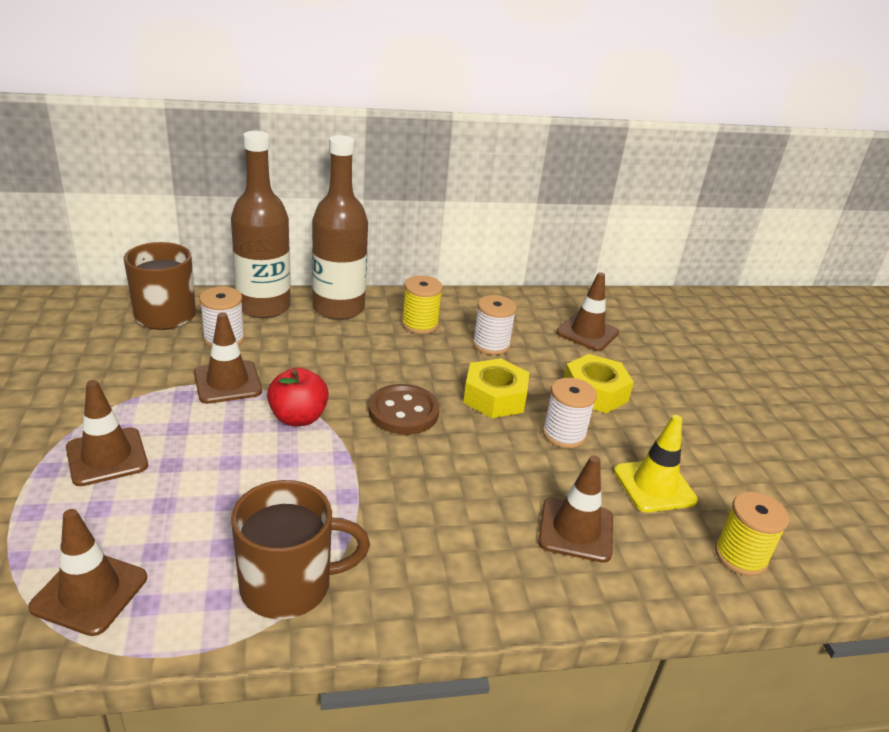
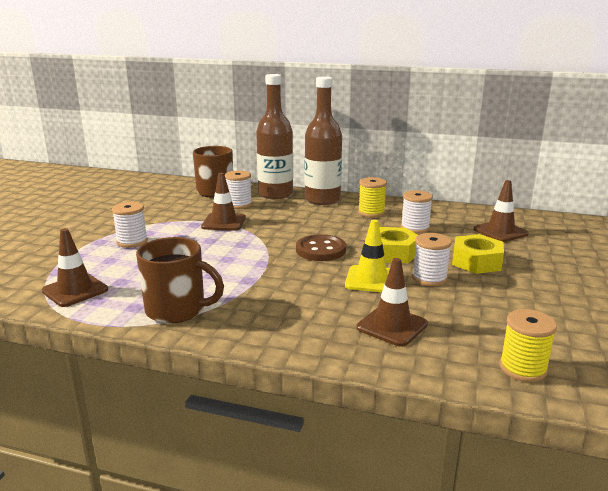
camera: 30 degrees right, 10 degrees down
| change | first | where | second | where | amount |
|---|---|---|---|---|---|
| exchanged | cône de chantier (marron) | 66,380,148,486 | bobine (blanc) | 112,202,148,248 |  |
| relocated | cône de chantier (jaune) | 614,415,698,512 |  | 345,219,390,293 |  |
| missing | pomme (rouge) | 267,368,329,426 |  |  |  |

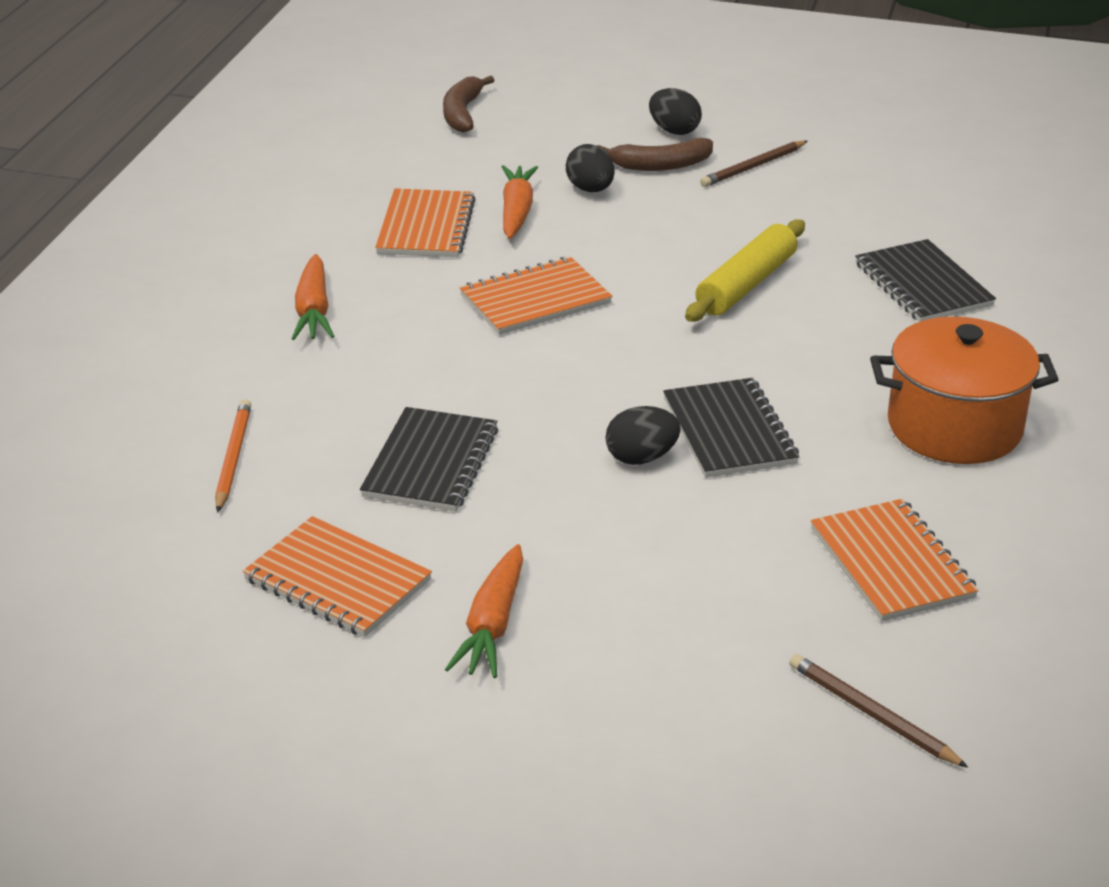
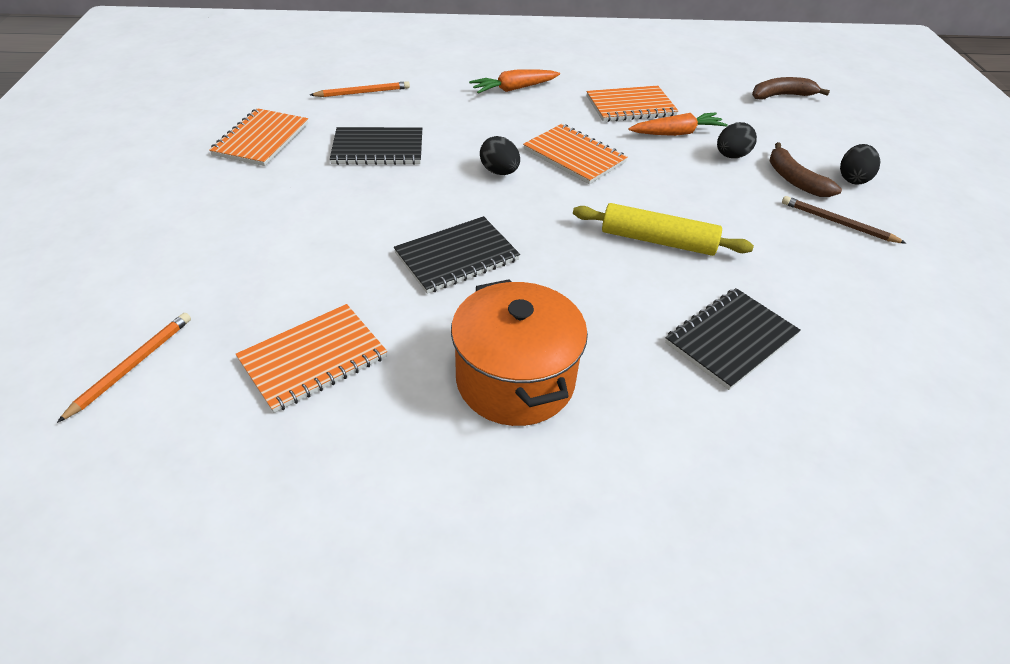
camera: 70 degrees right, 10 degrees up
| change | first | where | second | where | amount |
|---|---|---|---|---|---|
| colour | crayon (marron) | 789,654,968,768 | crayon (orange) | 57,313,191,423 |  |
| relocated | œuf (noir) | 606,406,681,465 |  | 480,136,520,175 |  |
| missing | carotte (orange) | 445,544,523,678 |  |  |  |

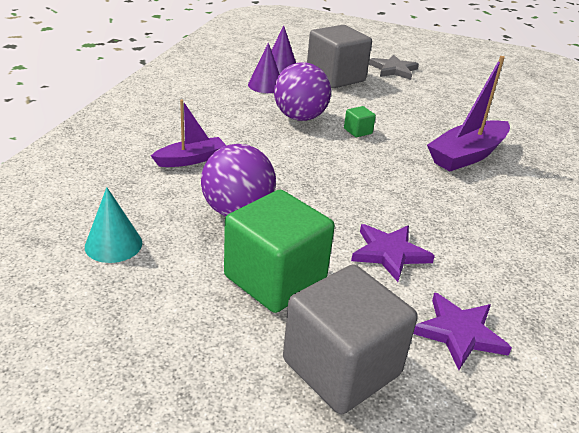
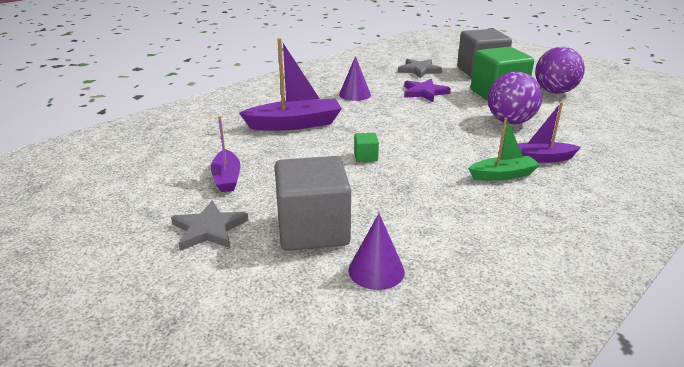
camera: 150 degrees left, 5 degrees down
| change | first | where | second | where | amount |
|---|---|---|---|---|---|
| appeared |  |  | bateau (violet) | 211,116,240,192 |  |
| relocated | cône (violet) | 248,43,279,93 |  | 339,56,371,101 |  |
| colour | étoile (violet) | 413,292,512,370 | étoile (gris) | 398,59,442,78 |  |
| appeared |  |  | bateau (vert) | 468,117,540,181 |  |
| relocated | balle (violet) | 274,62,331,121 |  | 535,47,585,93 |  |
| missing | cône (turquoise) | 85,187,142,263 |  |  |  |

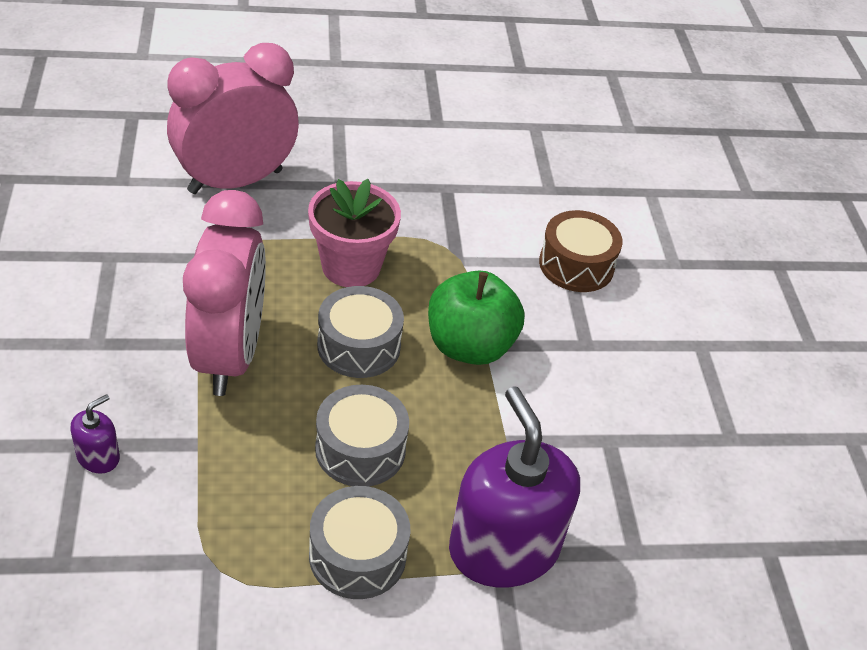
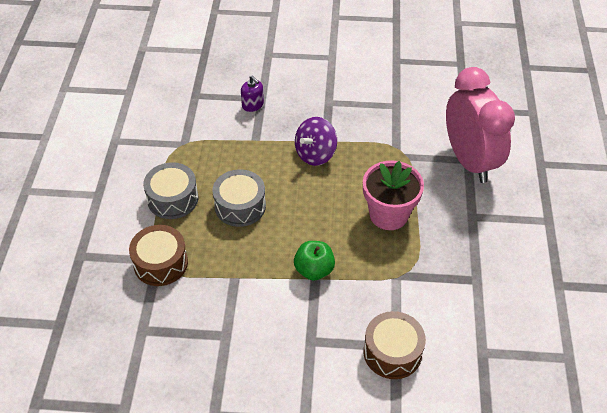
camera: 105 degrees right, 5 degrees up
| change | first | where | second | where | amount |
|---|---|---|---|---|---|
| exchanged | distributeur de savon (violet) | 449,386,580,588 | tambour (marron) | 129,225,188,286 |  |
| size | pomme (vert) | 428,270,525,365 |  | 294,241,335,280 | x0.65 |
| exchanged | réveil (rose) | 183,190,266,396 | toupie (violet) | 295,117,337,166 |  |
| missing | tambour (gris) | 317,286,404,378 |  |  |  |

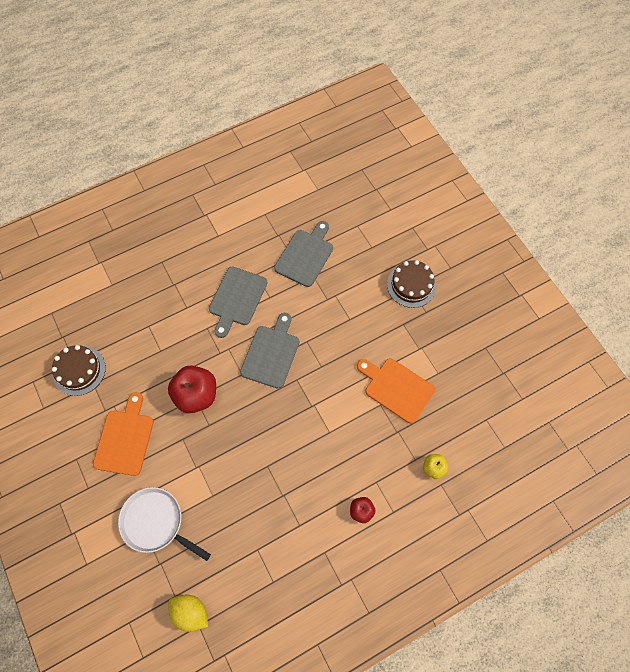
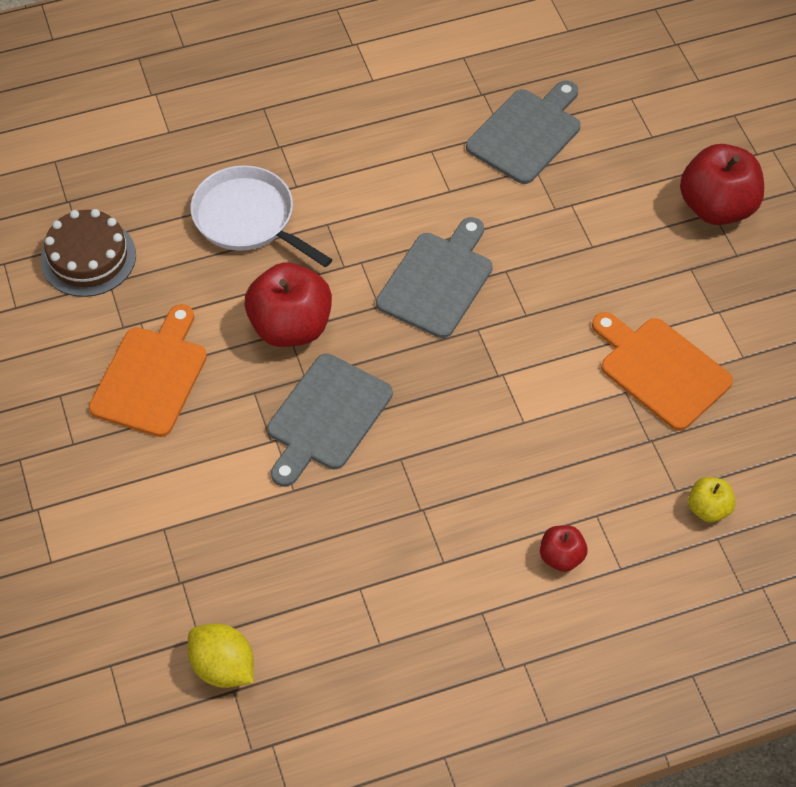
camera: 10 degrees right, 10 degrees down
| change | first | where | second | where | amount |
|---|---|---|---|---|---|
| relocated | poêle (blanc) | 118,487,211,561 |  | 190,165,333,267 |  |
| relocated | planche à découper (gris) | 209,266,267,338 |  | 267,354,393,487 |  |
| exchanged | gâteau (marron) | 387,260,437,308 | pomme (rouge) | 680,144,764,225 |  |

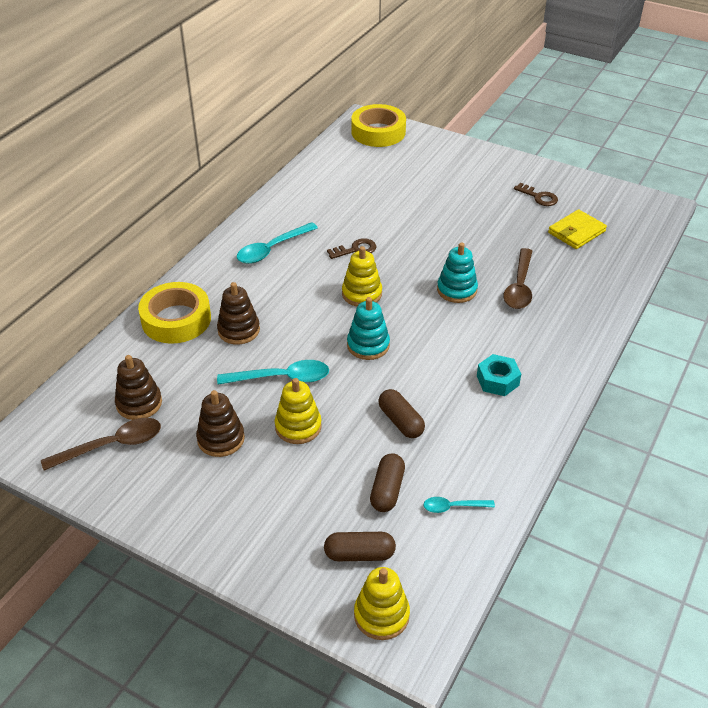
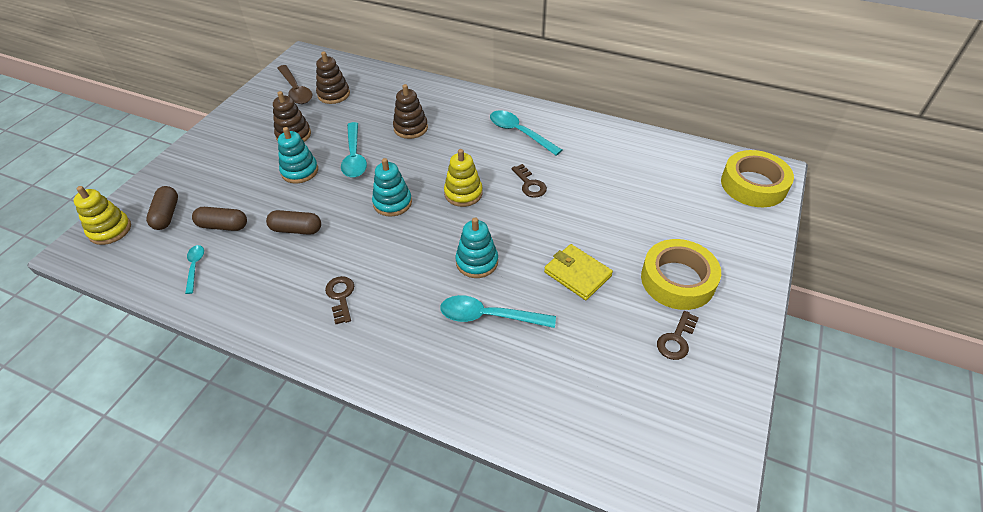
camera: 85 degrees right, 5 degrees up
| change | first | where | second | where | amount |
|---|---|---|---|---|---|
| spun | gélule (marron) | 378,389,425,438 |  | 266,210,321,235 | 45 degrees clockwise |
| colour | jouet à empiler (jaune) | 275,378,322,444 | jouet à empiler (turquoise) | 278,127,318,184 |  |
| exchanged | écrou (turquoise) | 477,354,521,396 | clé (marron) | 325,276,354,324 |  |
| colour | cuillère (marron) | 503,248,532,309 | cuillère (turquoise) | 440,295,556,328 |  |
| relocated | portefeuille (jaune) | 548,209,607,249 |  | 544,244,613,300 |  |
| relocated | ruban adhésif (jaune) | 138,282,211,344 |  | 641,239,721,310 |  |

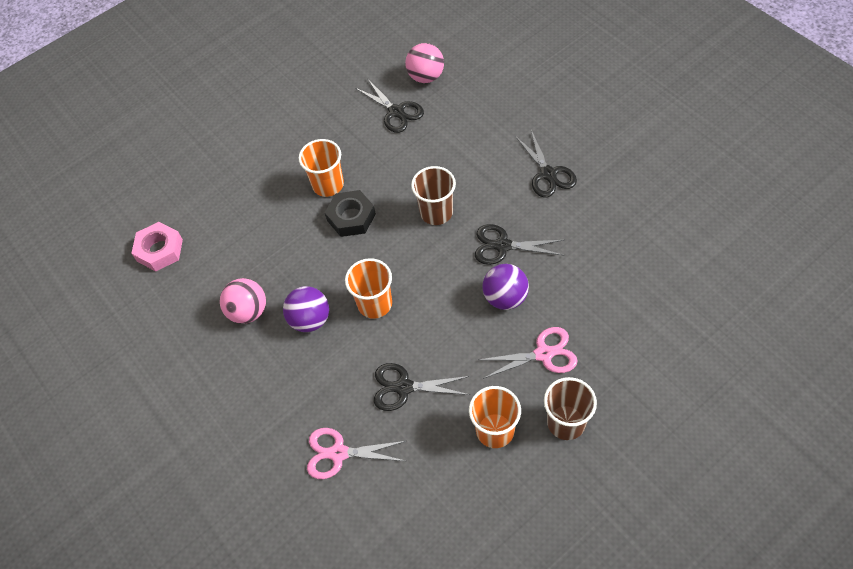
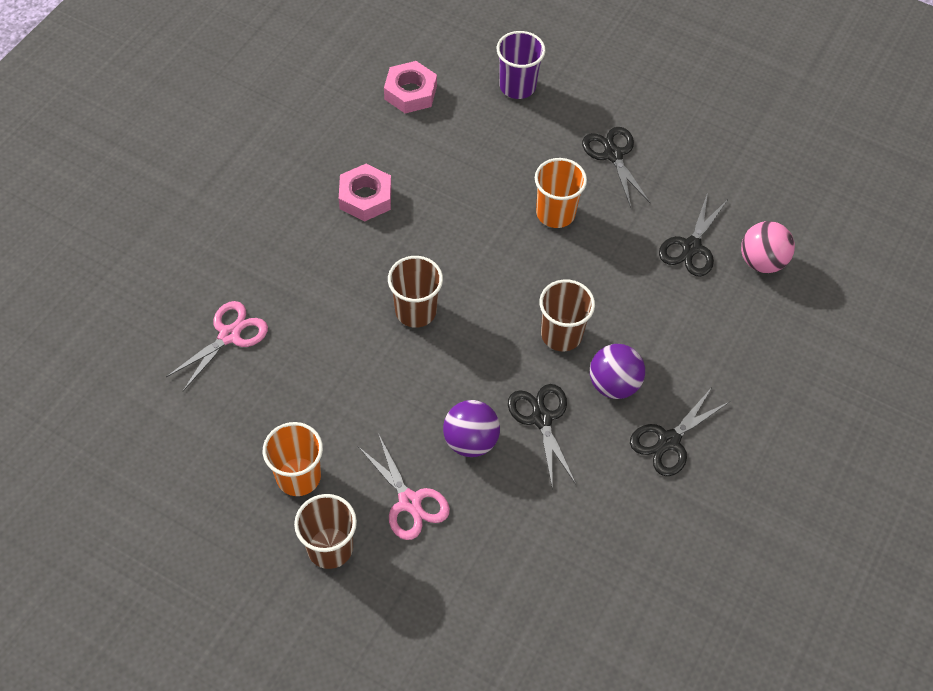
camera: 60 degrees right, 0 degrees up
| change | first | where | second | where | amount |
|---|---|---|---|---|---|
| spun | ciseaux (rose) | 307,428,406,479 |  | 166,301,268,391 | 60 degrees clockwise |
| exchanged | balle (rose) | 220,278,266,324 | écrou (rose) | 339,164,391,221 |  |
| colour | gobelet (orange) | 345,258,392,319 | gobelet (marron) | 388,256,443,328 |  |
| appeared |  |  | gobelet (violet) | 497,31,546,99 |  |
| relocated | ciseaux (noir) | 374,363,470,411 |  | 582,127,650,207 |  |
| relocated | balle (violet) | 283,286,329,332 |  | 590,344,645,399 |  |
| missing | écrou (noir) | 325,190,376,237 |  |  |  |

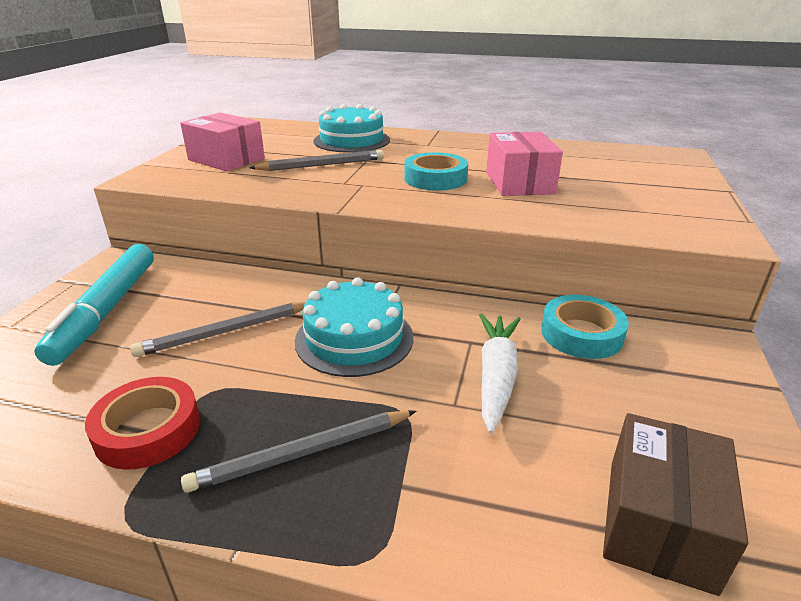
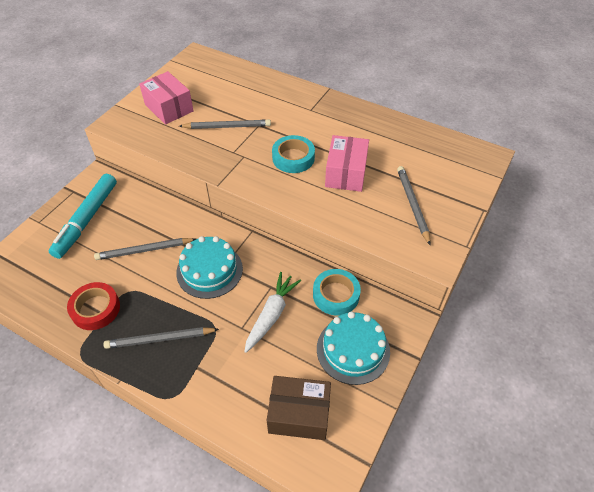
camera: 15 degrees right, 20 degrees up
| change | first | where | second | where | amount |
|---|---|---|---|---|---|
| spun | boîte (marron) | 603,413,749,596 |  | 267,376,331,440 | 60 degrees clockwise |
| relocated | gâteau (turquoise) | 313,104,390,153 |  | 317,311,390,385 |  |
| appeared |  |  | crayon (gris) | 397,166,431,246 |  |

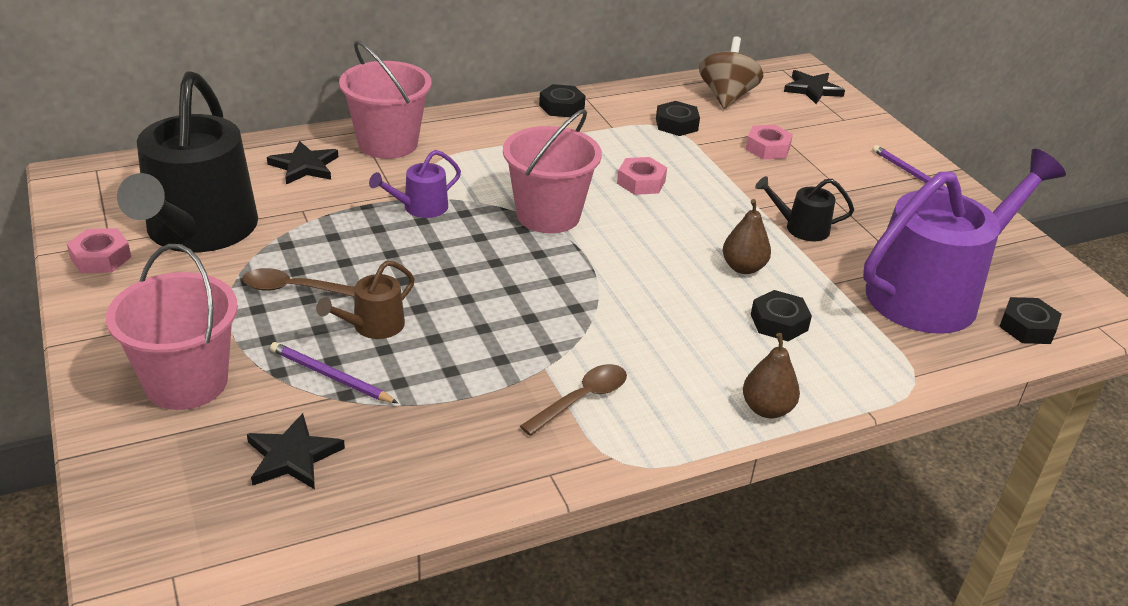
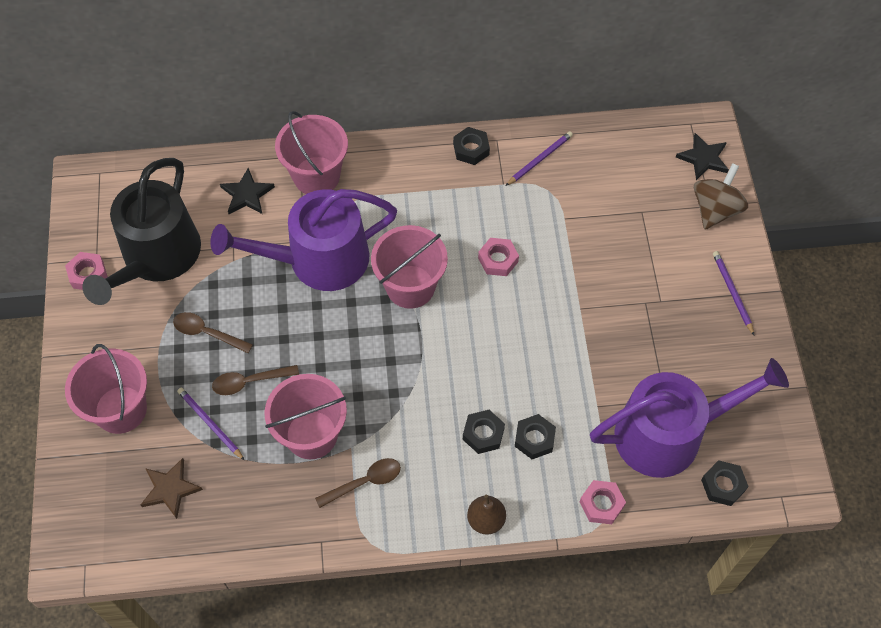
camera: 20 degrees right, 25 degrees up
| change | first | where | second | where | amount |
|---|---|---|---|---|---|
| colour | étoile (noir) | 247,413,345,489 | étoile (marron) | 141,458,203,519 |  |
| size | arrosoir (violet) | 369,150,461,218 |  | 211,189,397,291 | x2.37 |
| exchanged | arrosoir (marron) | 316,261,414,339 | cuillère (marron) | 212,365,299,395 |  |
| appeared |  |  | seau (rose) | 265,374,347,459 |  |
| relocated | écrou (noir) | 656,101,700,136 |  | 463,410,505,454 |  |
| appeared |  |  | crayon (violet) | 505,131,573,186 |  |
| relocated | écrou (rose) | 745,125,793,159 |  | 580,480,626,524 |  |
| relocated | toupie (marron) | 699,36,763,109 |  | 694,163,748,230 |  |
| missing | poire (marron) | 723,199,771,274 |  |  |  |
| missing | arrosoir (noir) | 755,176,854,241 |  |  |  |

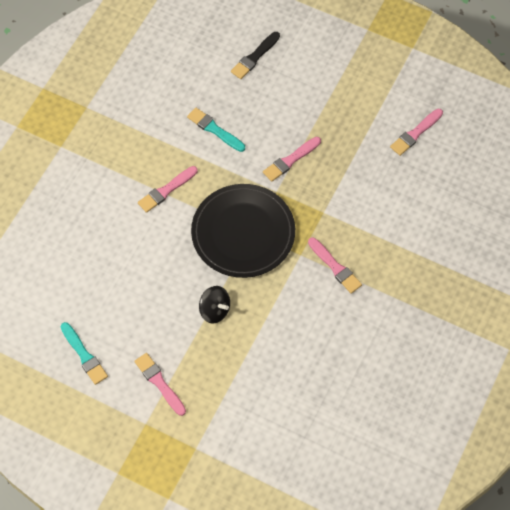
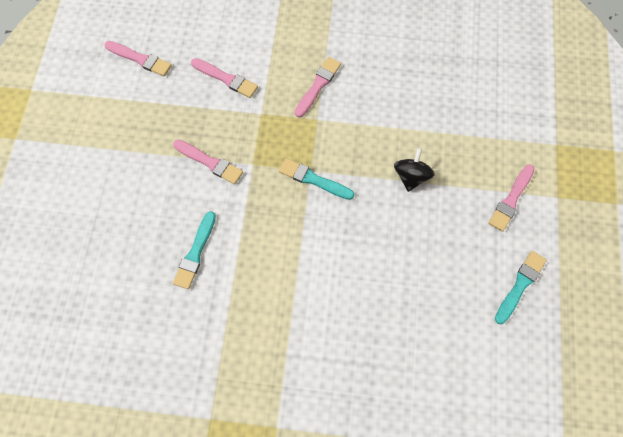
camera: 110 degrees left, 5 degrees up
| change | first | where | second | where | amount |
|---|---|---|---|---|---|
| relocated | pinceau (rose) | 138,166,198,213 |  | 191,58,258,98 |  |
| exchanged | assiette (noir) | 191,184,295,278 | pinceau (turquoise) | 279,158,354,200 |  |
| missing | pinceau (noir) | 231,32,280,79 |  |  |  |

